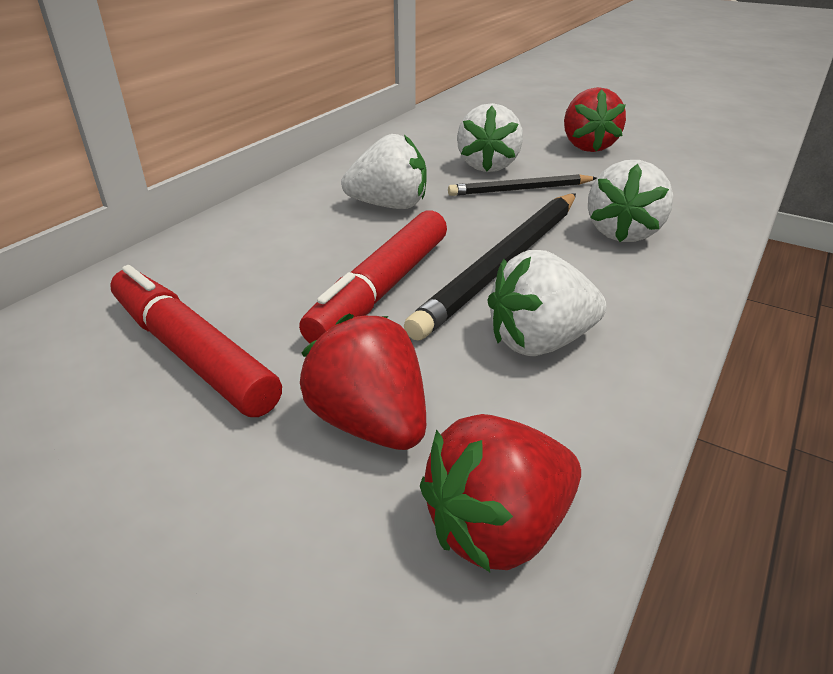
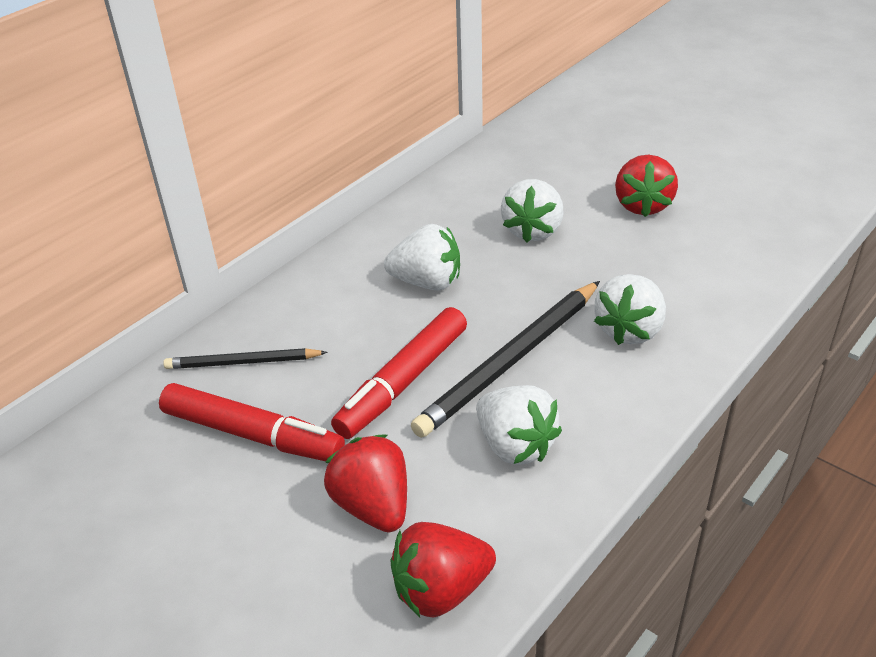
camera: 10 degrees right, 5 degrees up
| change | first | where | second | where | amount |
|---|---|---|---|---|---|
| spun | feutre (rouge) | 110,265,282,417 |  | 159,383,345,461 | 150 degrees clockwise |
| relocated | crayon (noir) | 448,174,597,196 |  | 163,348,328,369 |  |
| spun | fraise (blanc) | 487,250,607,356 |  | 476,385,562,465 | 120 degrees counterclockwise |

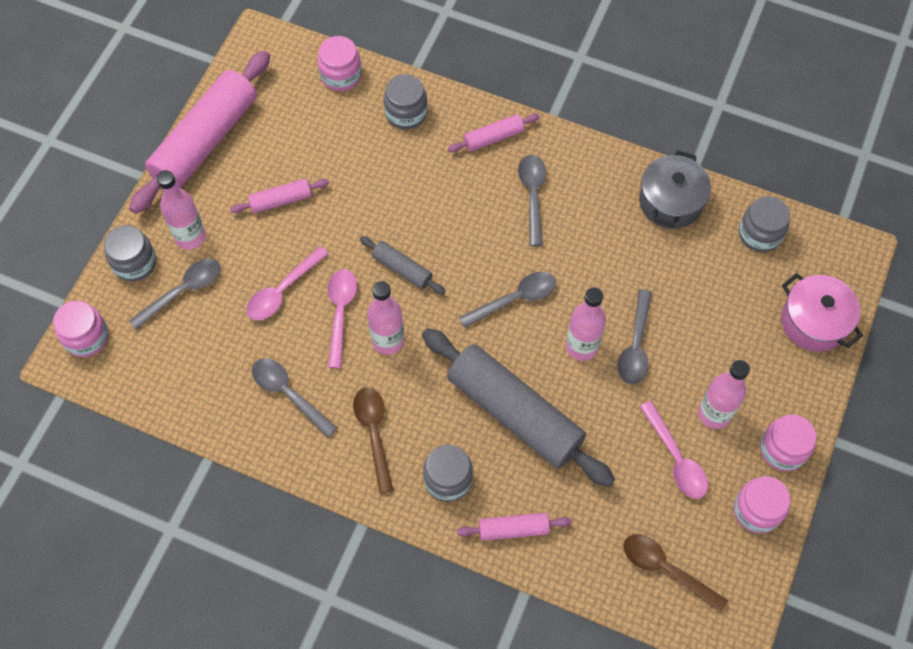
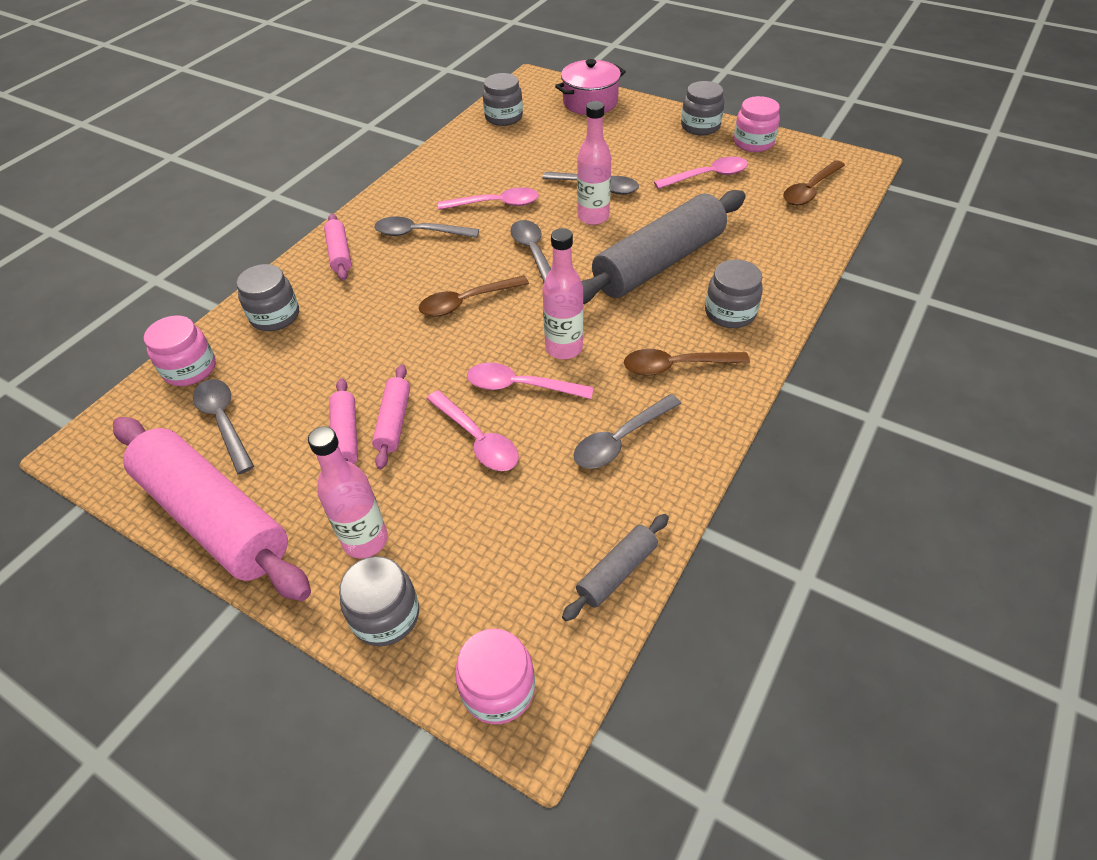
camera: 80 degrees left, 15 degrees down
| change | first | where | second | where | amount |
|---|---|---|---|---|---|
| relocated | cuillère (gris) | 129,259,220,330 |  | 193,379,254,474 |  |
| relocated | rouleau à pâtisserie (rose) | 457,513,571,541 |  | 372,365,410,470 |  |
| appeared |  |  | cuillère (marron) | 419,275,529,317 |  |
| appeared |  |  | cuillère (rose) | 438,187,539,210 |  |
| relocated | rouleau à pâtisserie (gris) | 360,236,445,294 |  | 562,514,669,621 |  |
| colour | bocal (rose) | 760,414,816,471 | bocal (gris) | 681,81,724,135 |  |
| missing | marmite (gris) | 639,150,711,229 |  |  |  |
| missing | bouteille (rose) | 698,360,750,429 |  |  |  |

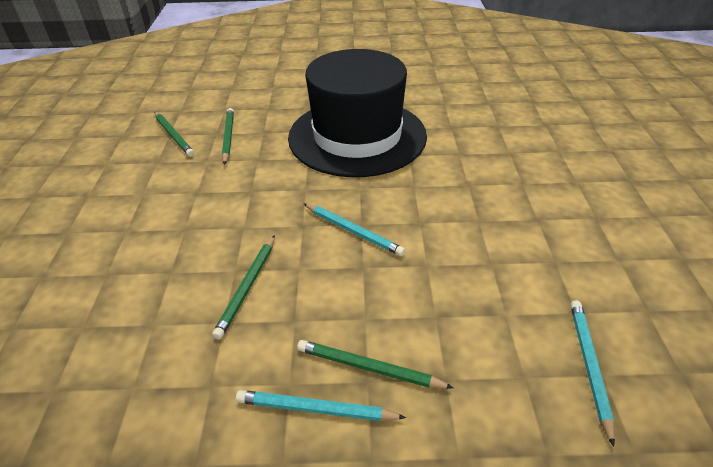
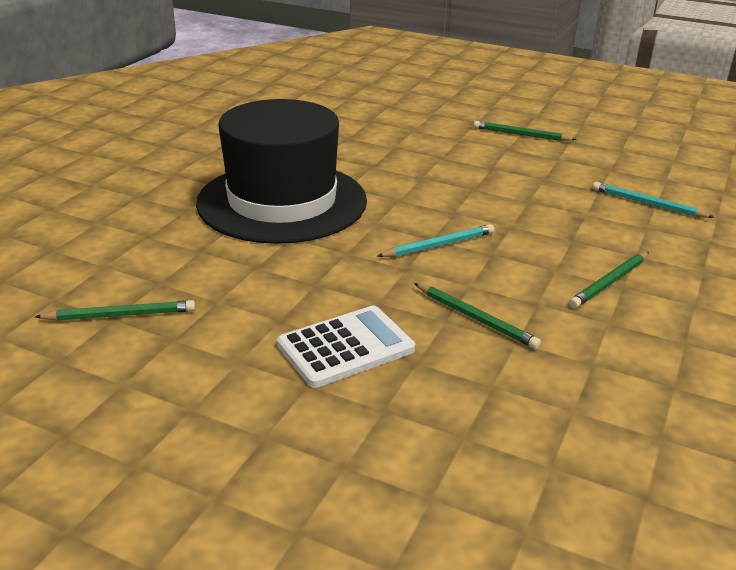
camera: 65 degrees left, 10 degrees down
| change | first | where | second | where | amount |
|---|---|---|---|---|---|
| appeared |  |  | calculatrice (blanc) | 277,306,415,388 |  |
| relocated | crayon (vert) | 222,108,234,165 |  | 473,121,577,141 |  |
| missing | crayon (turquoise) | 236,390,406,421 |  |  |  |

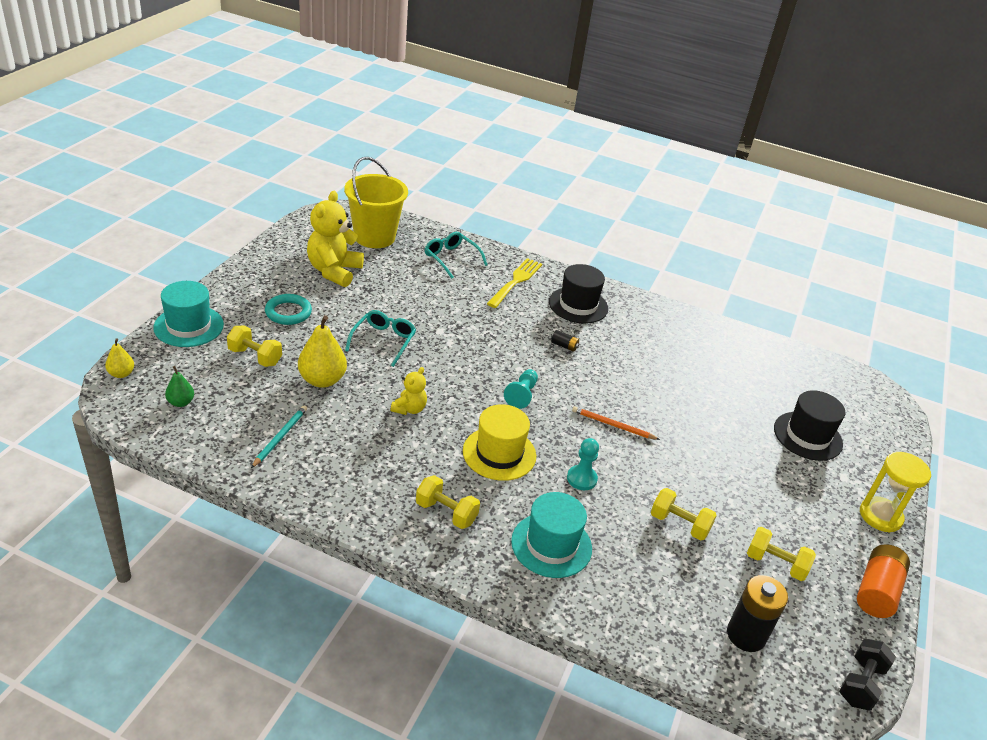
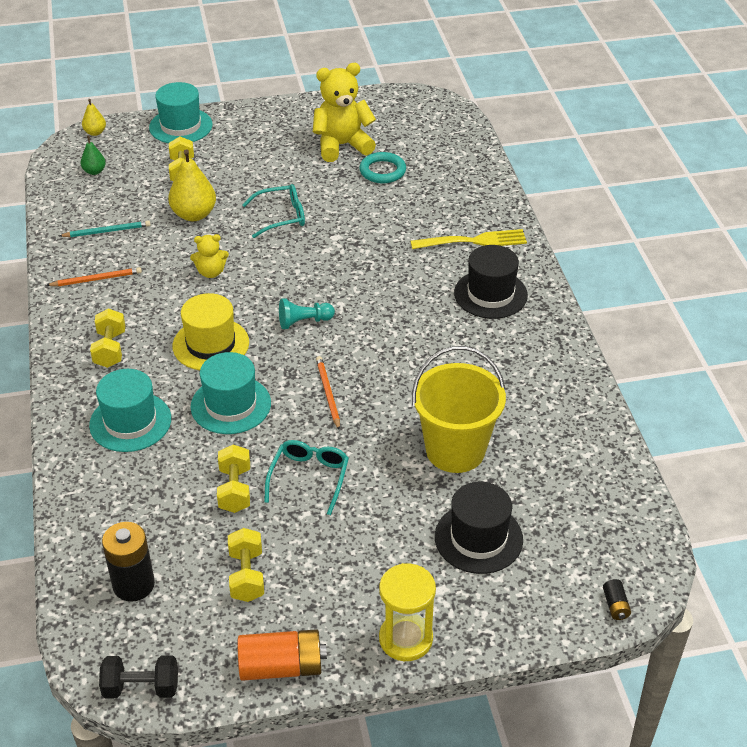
camera: 60 degrees right, 5 degrees up
| change | first | where | second | where | amount |
|---|---|---|---|---|---|
| appeared |  |  | crayon (orange) | 46,267,142,286 |  |
| exchanged | pion (turquoise) | 567,438,599,490 | chapeau (turquoise) | 191,352,271,434 |  |
| relocated | lunettes (turquoise) | 425,232,488,279 |  | 264,440,349,515 |  |
| relocated | anneau (turquoise) | 265,294,312,325 |  | 359,152,406,183 |  |
| relocated | seau (jaune) | 344,157,408,248 |  | 412,346,506,473 |  |
| relocated | pile (noir) | 551,330,579,352 |  | 603,579,631,620 |  |

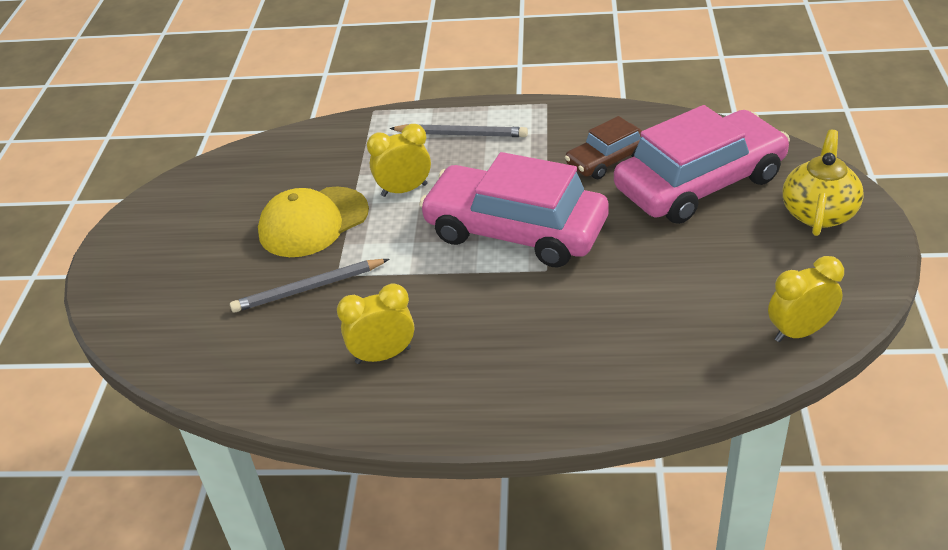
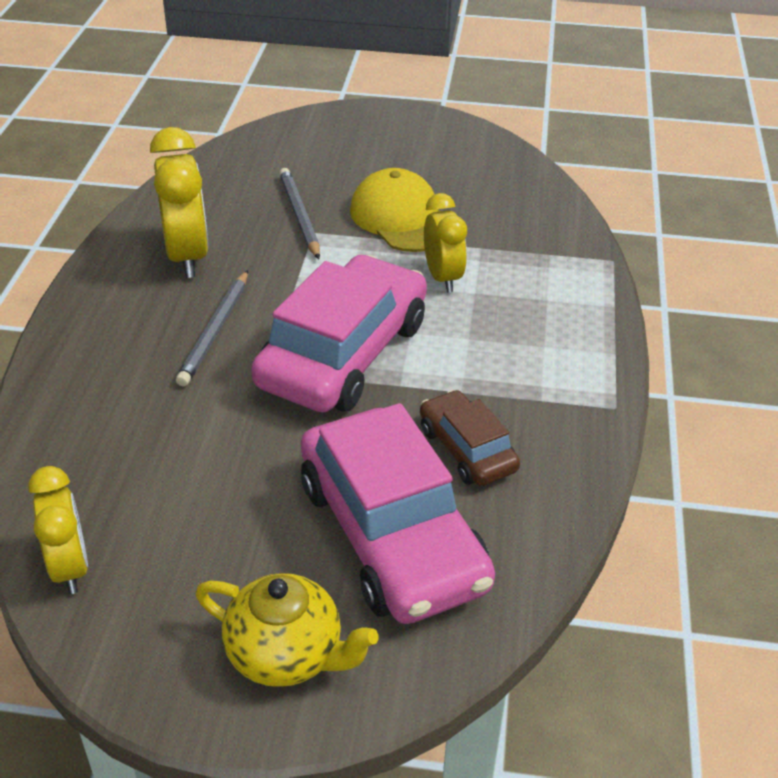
camera: 90 degrees right, 0 degrees up
| change | first | where | second | where | amount |
|---|---|---|---|---|---|
| size | réveil (jaune) | 337,284,414,364 |  | 150,127,209,278 | x1.52 |
| relocated | crayon (gris) | 389,124,528,137 |  | 176,270,248,386 |  |

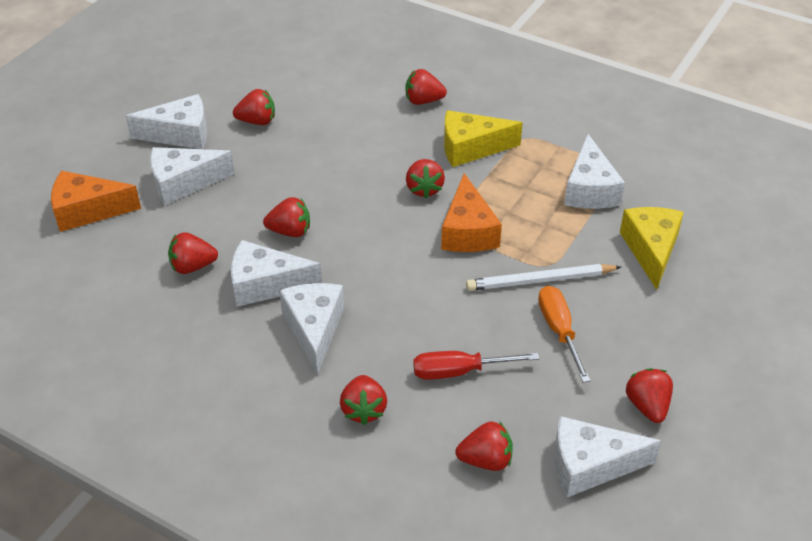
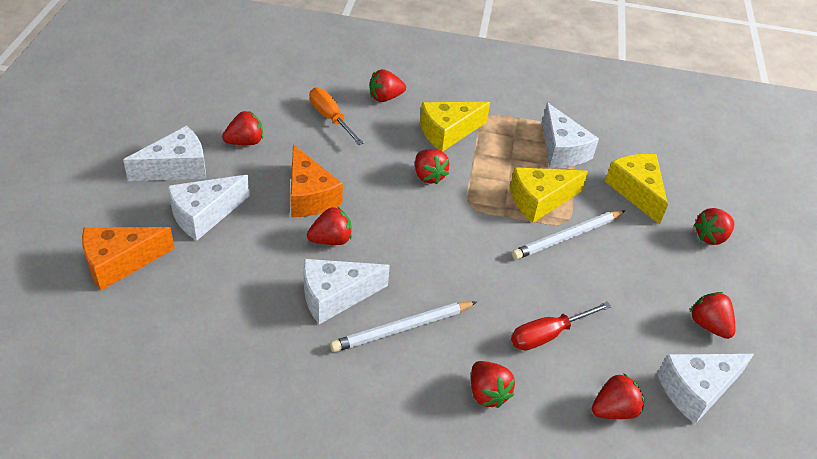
camera: 25 degrees left, 0 degrees up
| change | first | where | second | where | amount |
|---|---|---|---|---|---|
| relocated | fromage (orange) | 441,173,502,252 |  | 290,144,343,217 |  |
| relocated | tournevis (orange) | 538,286,591,383 |  | 309,88,364,145 |  |
| exchanged | fromage (blanc) | 279,283,344,375 | crayon (blanc) | 330,301,477,352 |  |
| appeared |  |  | fromage (jaune) | 510,167,588,223 |  |
| relocated | fraise (rouge) | 168,232,218,274 |  | 694,208,734,245 |  |

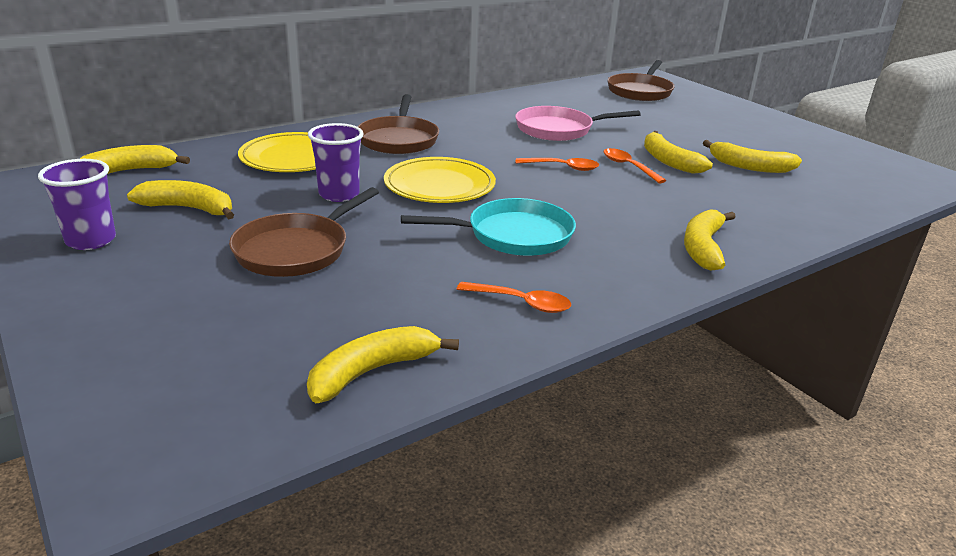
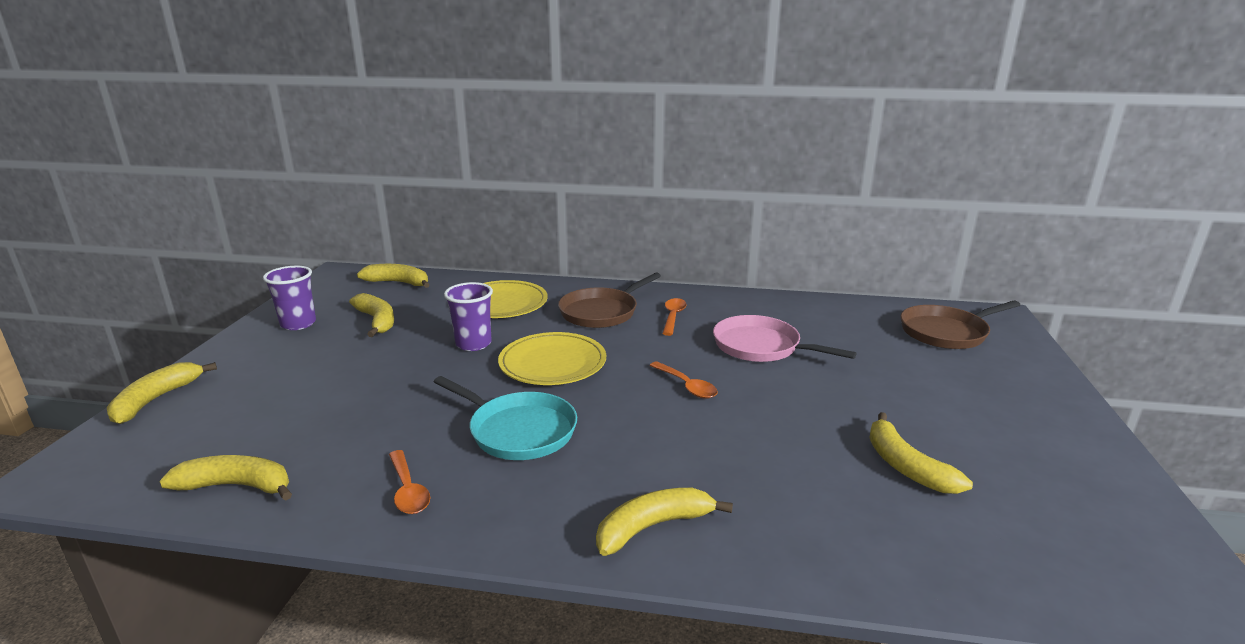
camera: 45 degrees right, 5 degrees down
| change | first | where | second | where | amount |
|---|---|---|---|---|---|
| relocated | banane (jaune) | 644,131,713,174 |  | 107,362,217,424 |  |
| relocated | cuillère (orange) | 603,148,666,183 |  | 662,298,687,336 |  |
| missing | poêle (marron) | 229,187,379,277 |  |  |  |

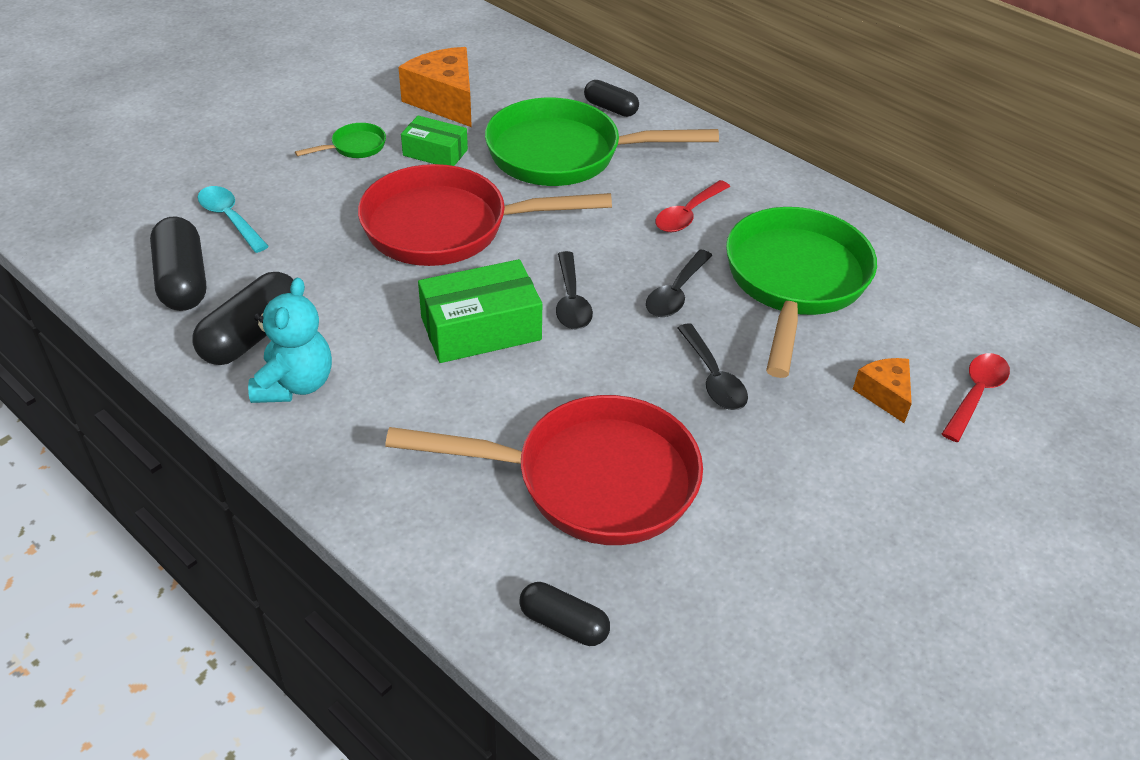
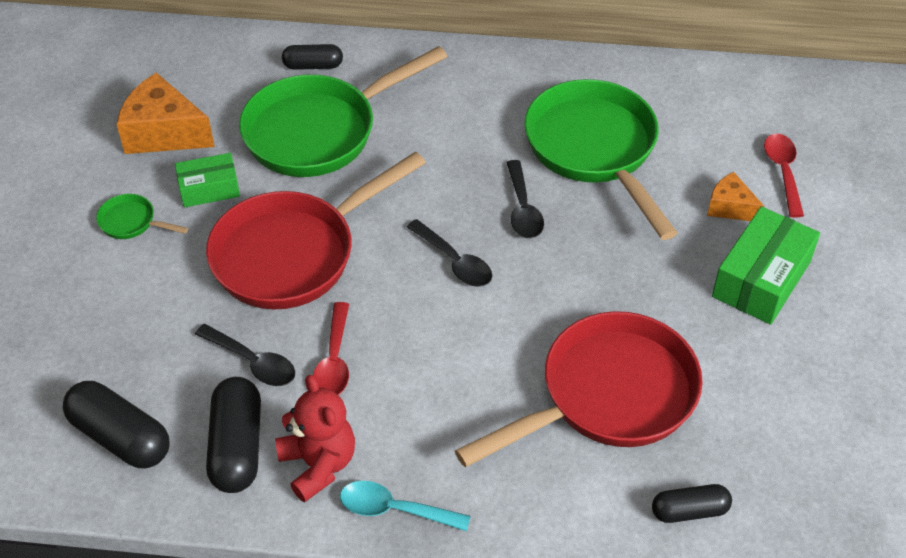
camera: 35 degrees left, 5 degrees up
| change | first | where | second | where | amount |
|---|---|---|---|---|---|
| spun | poêle (vert) | 295,123,386,158 |  | 96,194,188,239 | 90 degrees counterclockwise |
| relocated | cuillère (noir) | 677,323,748,410 |  | 195,324,295,386 |  |
| colour | ours en peluche (turquoise) | 248,278,332,403 | ours en peluche (rouge) | 275,375,355,502 |  |
| relocated | cuillère (rouge) | 655,180,730,232 |  | 313,302,349,395 |  |
| relocated | cuillère (turquoise) | 198,186,269,253 |  | 340,481,471,531 |  |
| relocated | boîte (vert) | 418,259,542,363 |  | 712,206,820,325 |  |

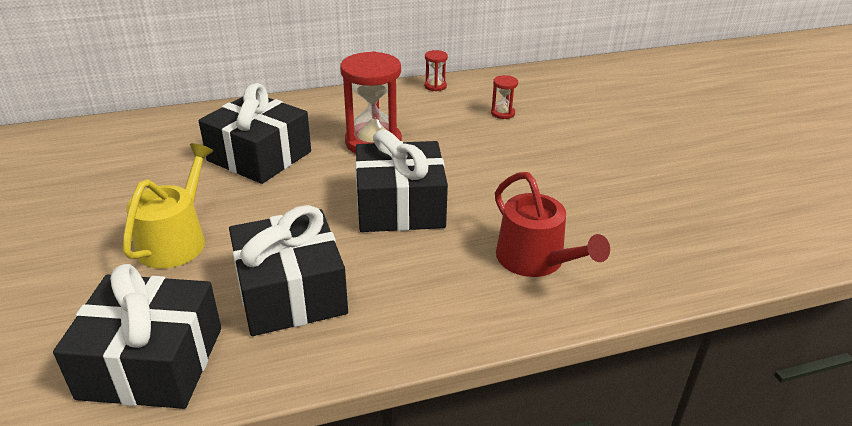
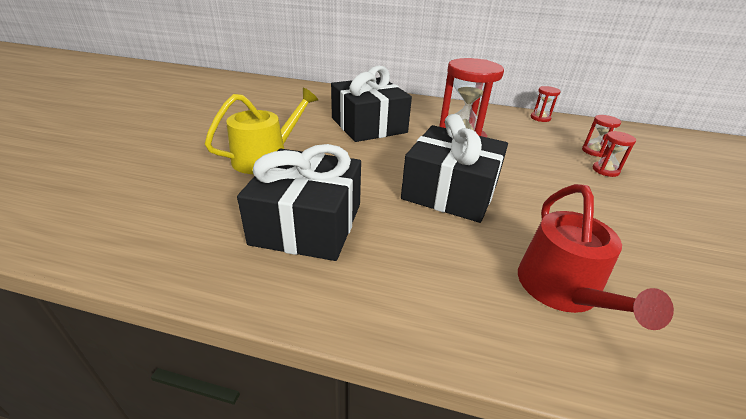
camera: 30 degrees right, 0 degrees up
| change | first | where | second | where | amount |
|---|---|---|---|---|---|
| appeared |  |  | sablier (rouge) | 593,131,636,177 |  |
| missing | cadeau (noir) | 53,264,221,409 |  |  |  |

